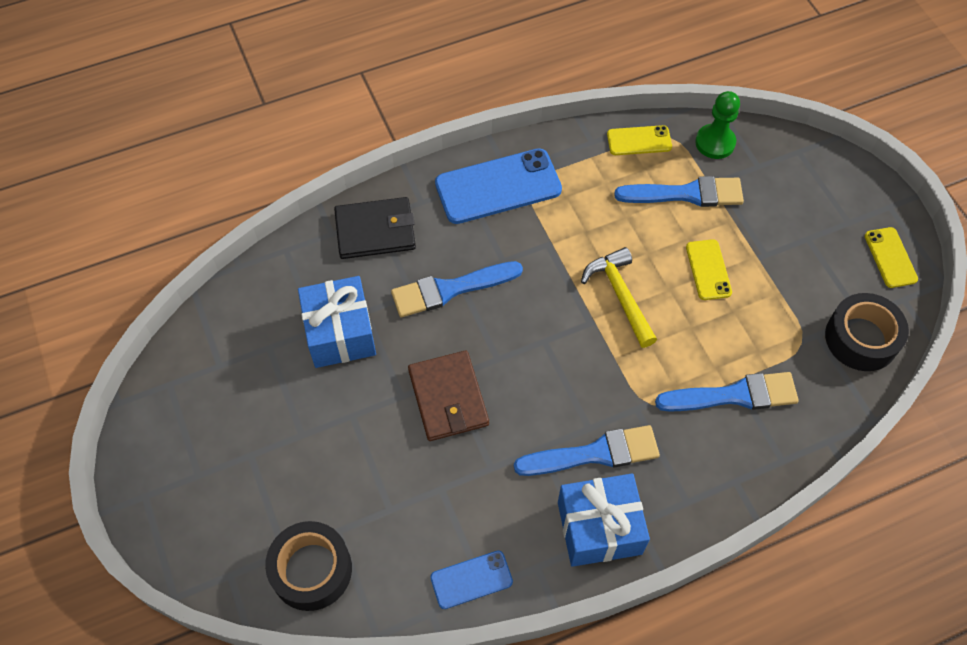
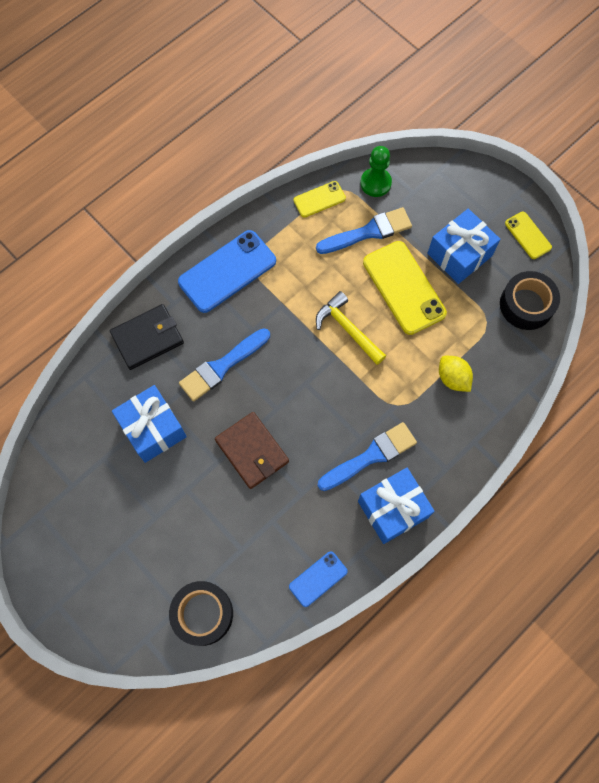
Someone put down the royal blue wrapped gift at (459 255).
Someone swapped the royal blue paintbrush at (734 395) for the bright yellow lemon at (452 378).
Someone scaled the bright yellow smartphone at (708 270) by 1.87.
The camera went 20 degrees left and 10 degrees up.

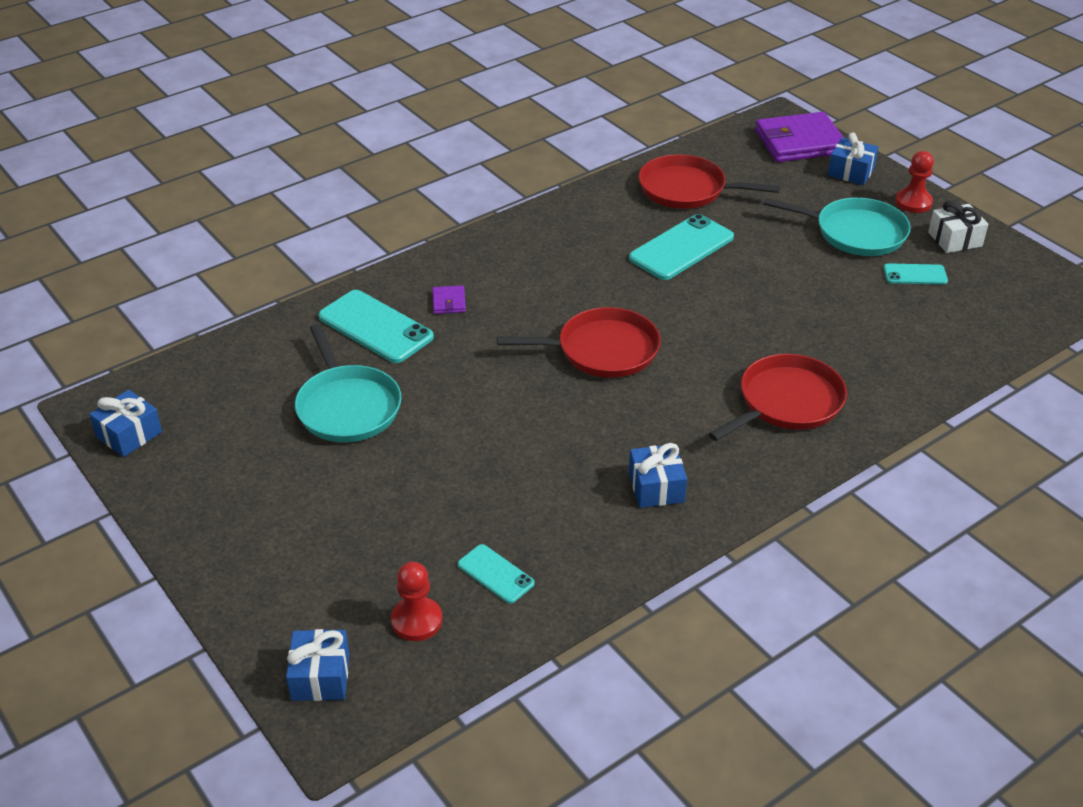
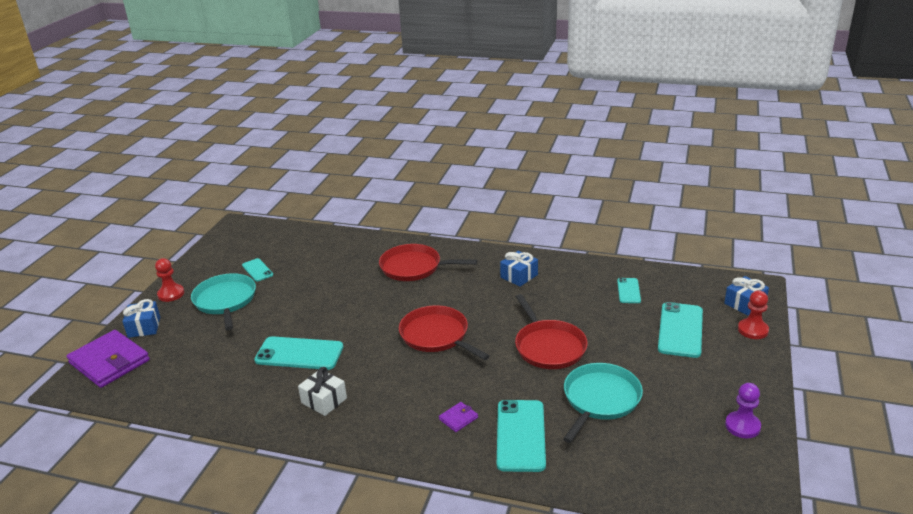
Someone took away the royal blue wrapped gift at (129 435).
Someone put down the teal smartphone at (680 330).
Someone put down the violet pawn at (742 426).
Someone carried the red pawn from (416 620) to (753 330).
Someone carried the red frying pan from (687 189) to (548 346).
Someone carried the snow-white wrapped gift from (955 239) to (324 400).
The camera went 125 degrees left and 10 degrees down.

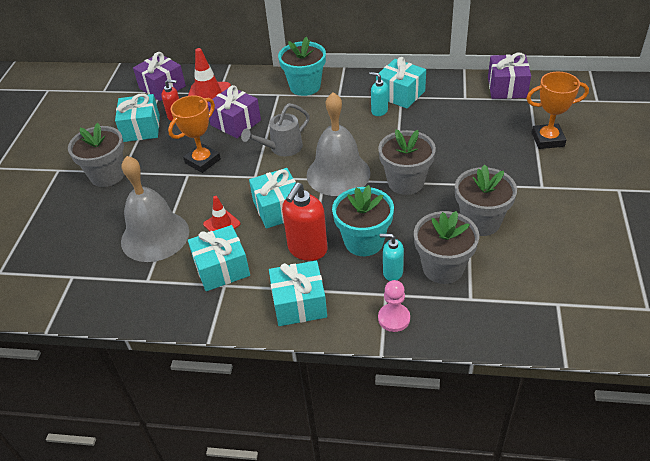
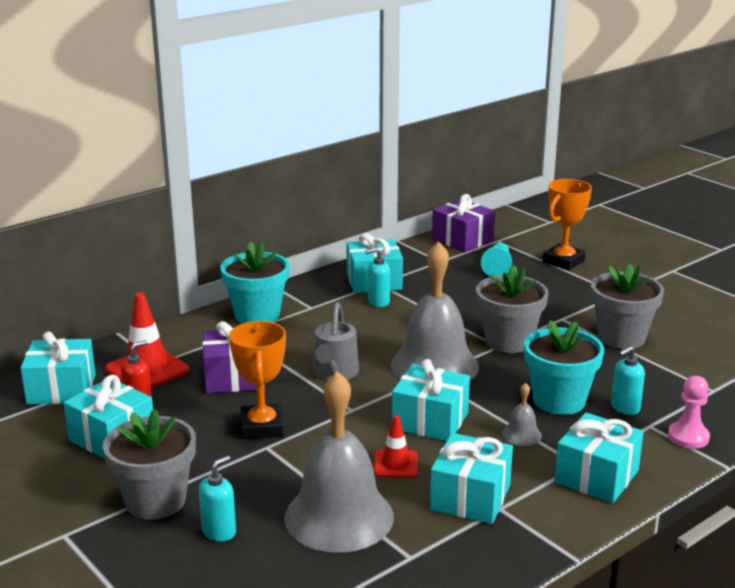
Someone took away the grey plant pot at (443 268).
Someone put down the teal soap dispenser at (219 532).
Someone put down the teal pawn at (497 268).
Someone swapped the red soap dispenser at (307 249) for the grey school bell at (521 434).
Someone repainted the violet wrapped gift at (162 87), which became the teal wrapped gift at (61 389).
The camera went 50 degrees left and 20 degrees down.

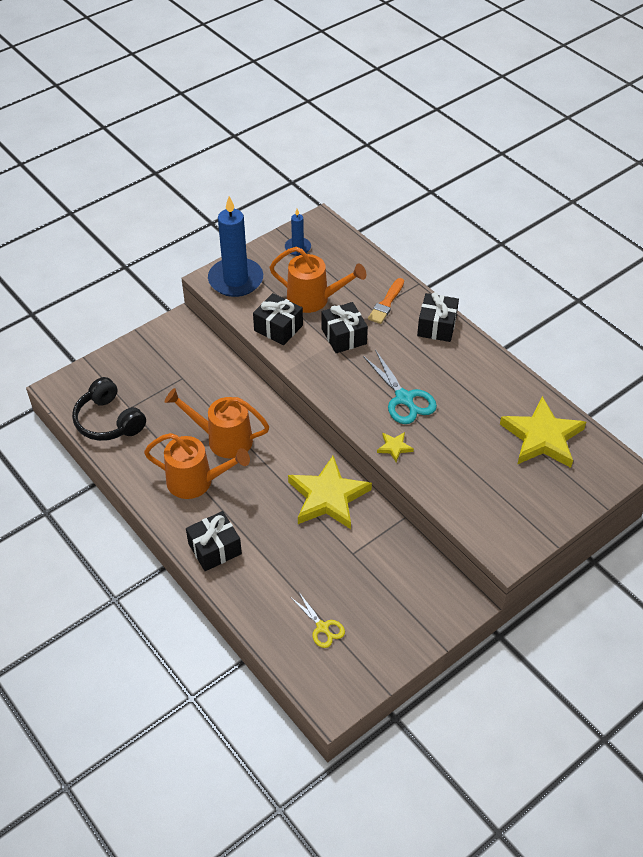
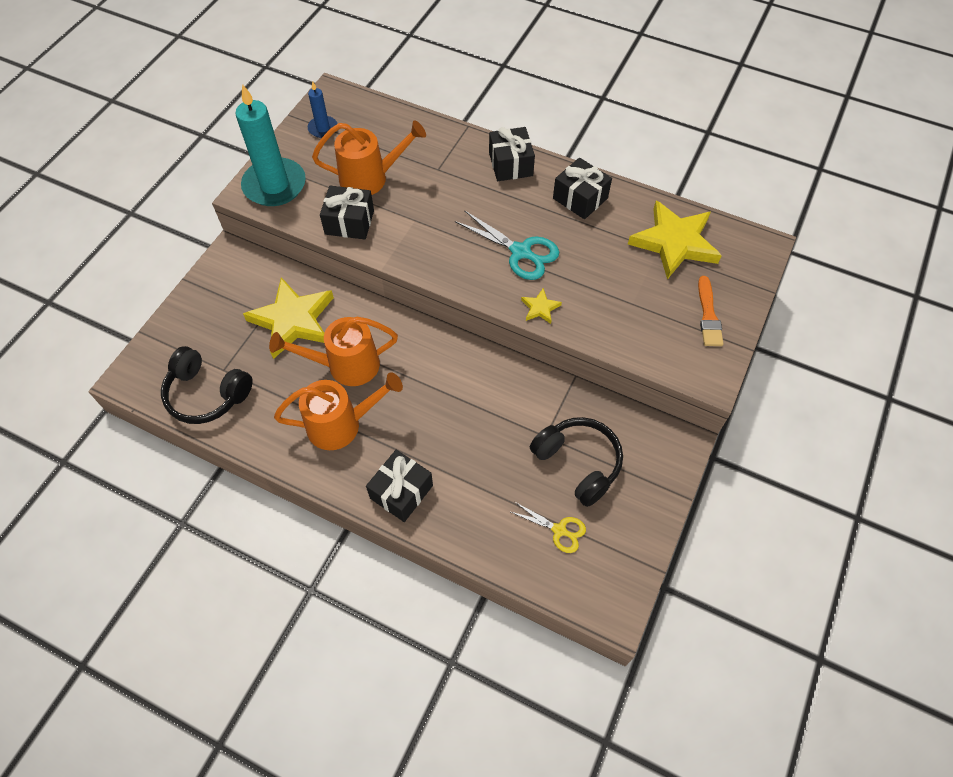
Someone put down the ebony headphones at (578 463).
Someone carried the bright yellow star shape from (328 497) to (293 320).
Someone carried the ebony wrapped gift from (344 336) to (580 198).
Someone carried the orange-coloured paintbrush from (386 303) to (708 315).
Someone repainted the royal blue wax candle at (236 280), which became the teal wax candle at (274 185).
The camera went 25 degrees left and 10 degrees up.

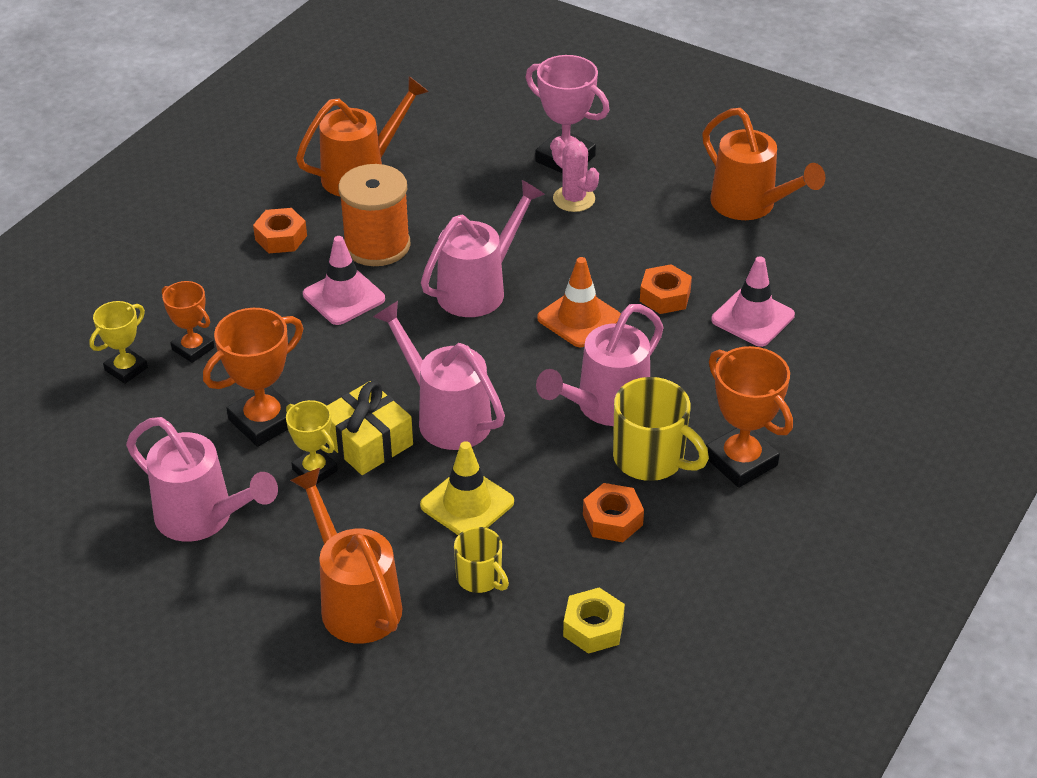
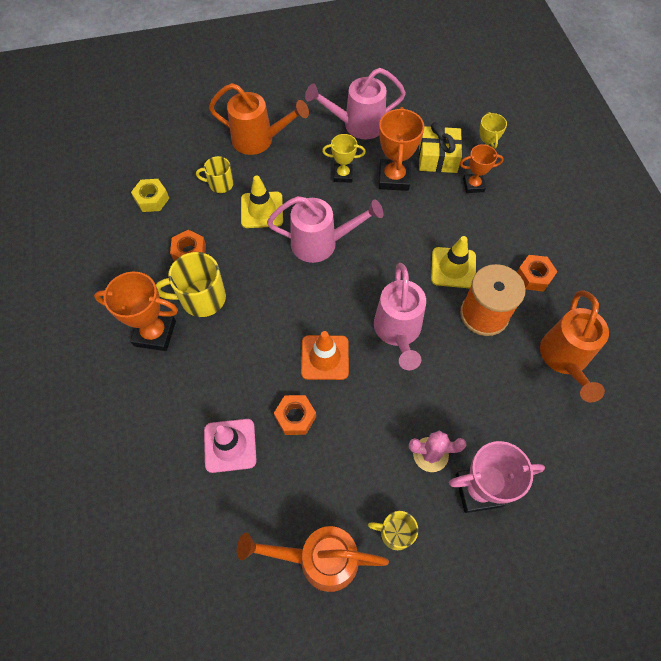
Someone took away the rosy sprinkling can at (605 407).
Someone put down the bright yellow coffee mug at (395 533).
Someone carried the bright yellow wrapped gift from (367 442) to (438 158).
Someone repainted the rosy traffic cone at (344 297), which became the bright yellow traffic cone at (453 268).
The camera went 135 degrees right and 20 degrees up.

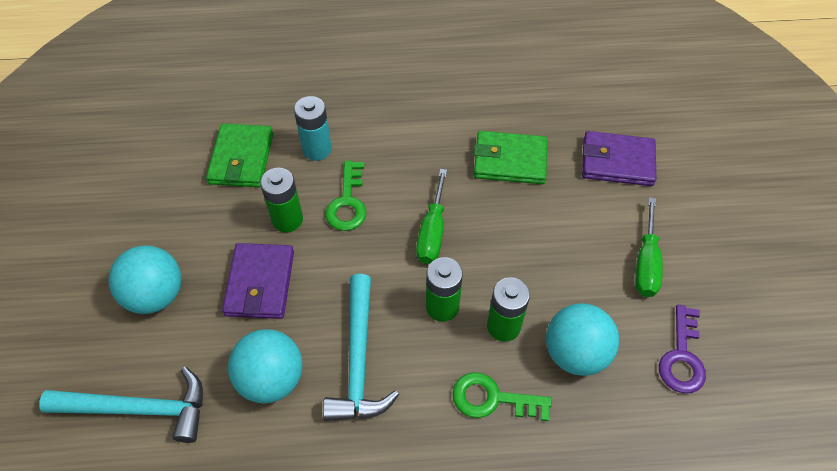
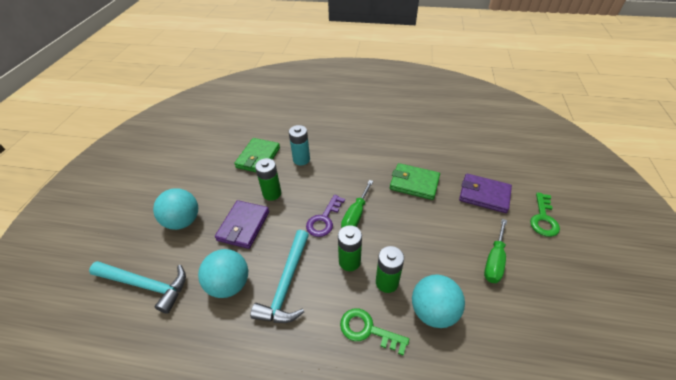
Someone carried the green key from (348 203) to (543 219).
Someone carried the violet key from (682 357) to (324 220).
The camera went 15 degrees right and 10 degrees down.

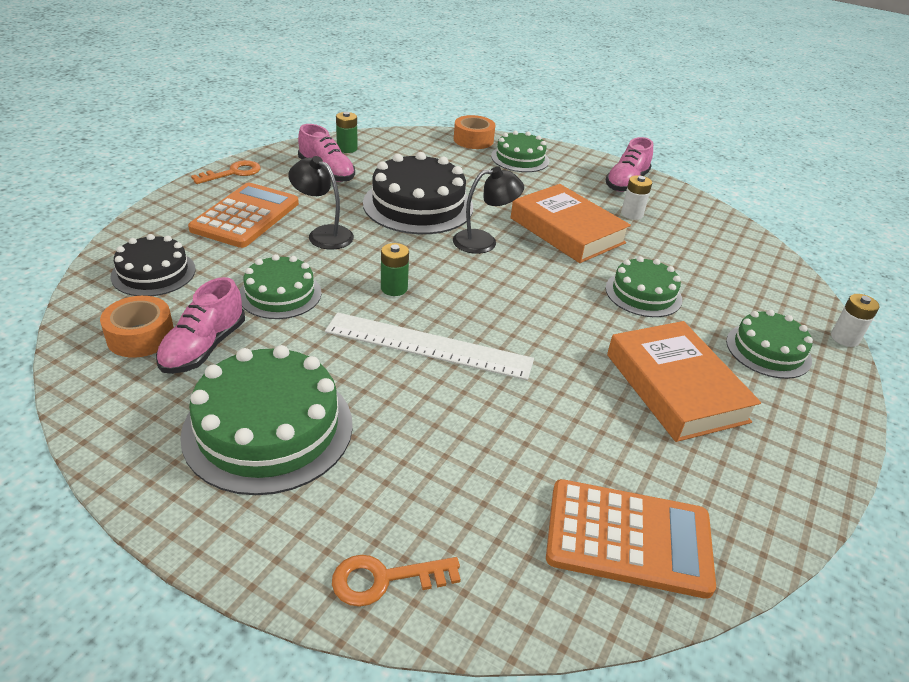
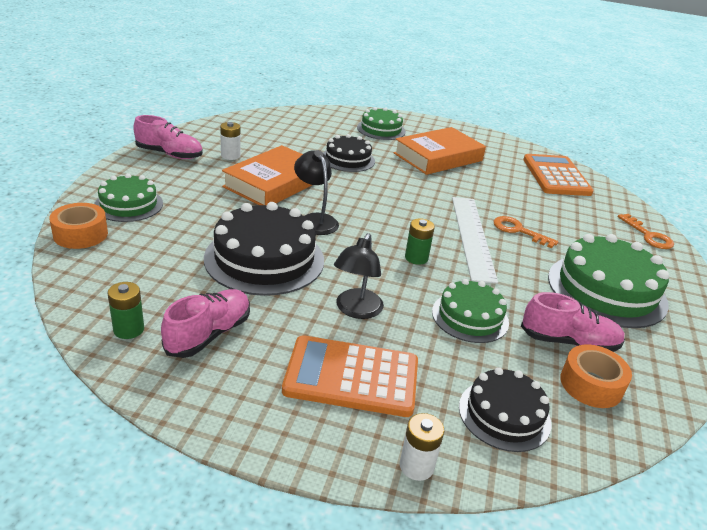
Someone carried the orange-coloured key from (233 173) to (518 231).
Someone carried the snow-white AA battery from (844 338) to (416 466).
Someone repainted the green cake at (643 294), which became the ebony cake at (348 159).
The camera went 105 degrees left and 5 degrees down.

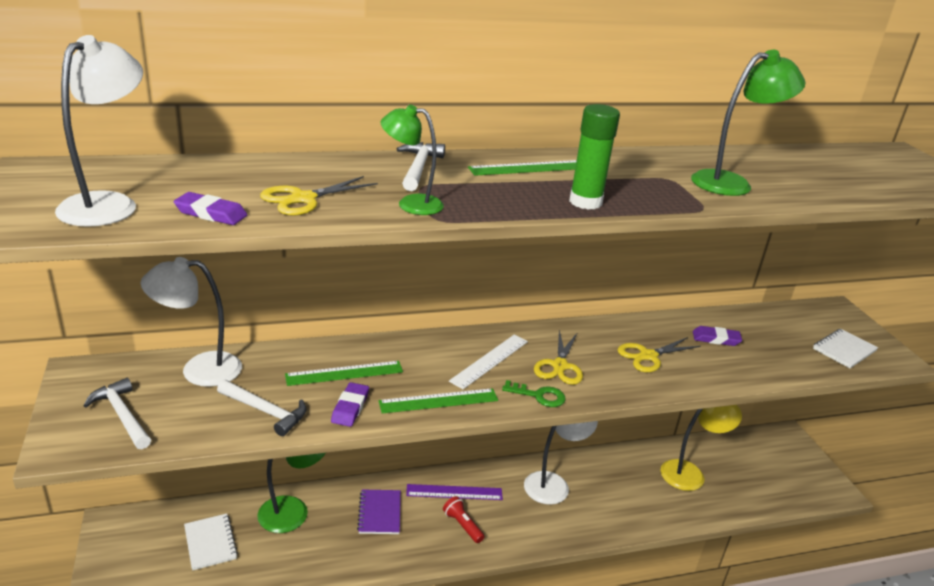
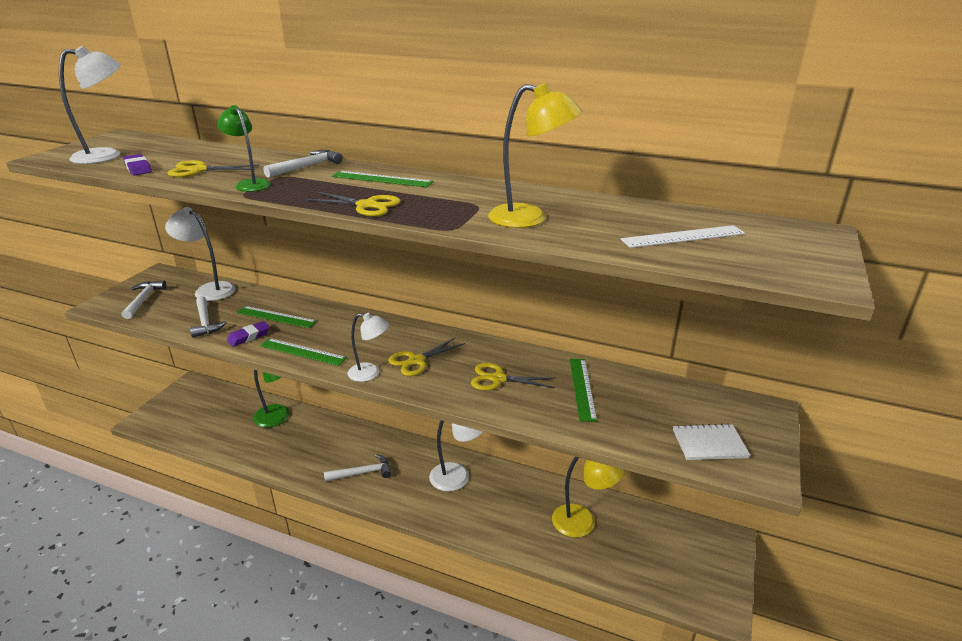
Someone took away the snow-white exercise book at (210 543).
Someone took away the violet exercise book at (379 513).
Someone took away the violet measuring stick at (454 492).
Someone carried the snow-white measuring stick from (490 361) to (683 237).
Someone swapped the red pocket torch at (462 525) for the snow-white hammer at (362 473).
Someone swapped the green key at (539 396) for the snow-white lamp at (370 373).
Someone swapped the green glue stick at (585 202) for the bright yellow pair of scissors at (366 206).
Someone swapped the violet gum eraser at (716 339) for the green measuring stick at (582 388).
Someone repainted the green lamp at (731 183), which became the bright yellow lamp at (530 218).
The camera went 40 degrees right and 0 degrees up.

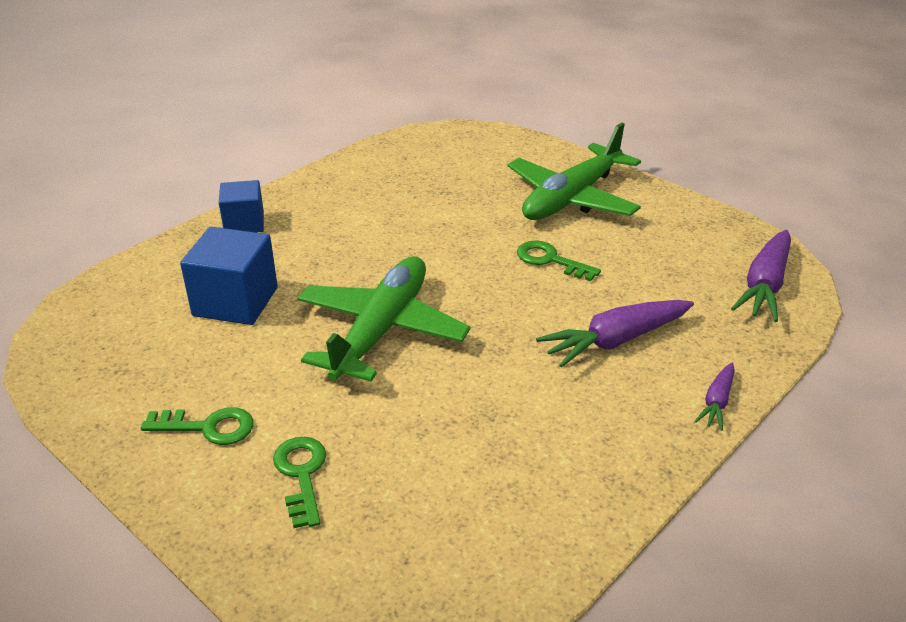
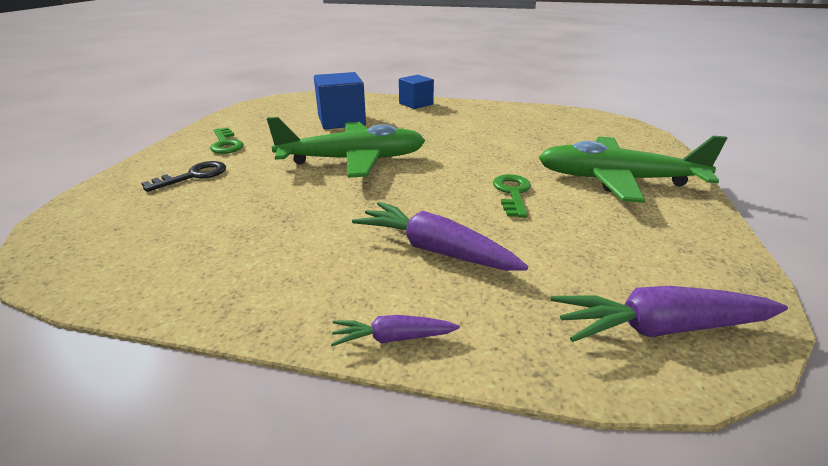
Someone repainted the green key at (301 475), which became the ebony key at (193 176).
The camera went 60 degrees right and 5 degrees down.

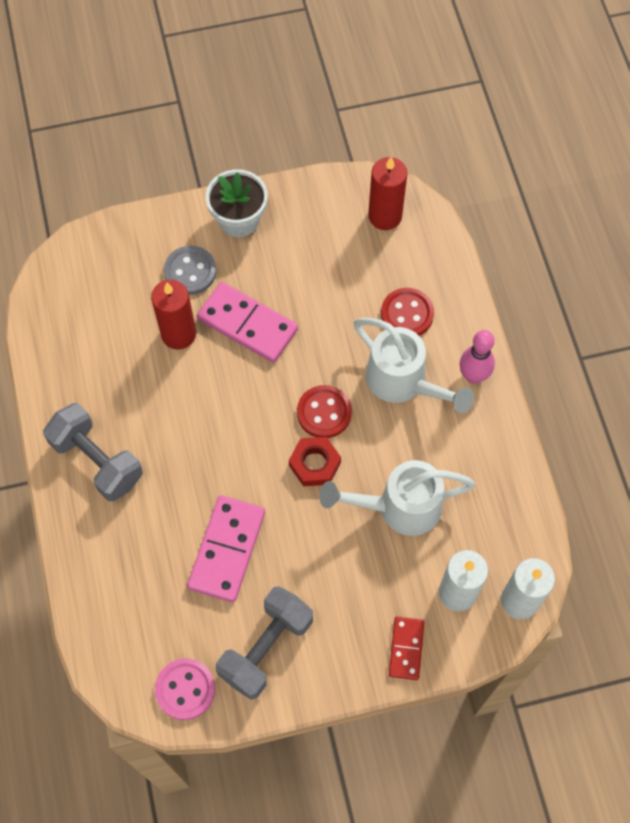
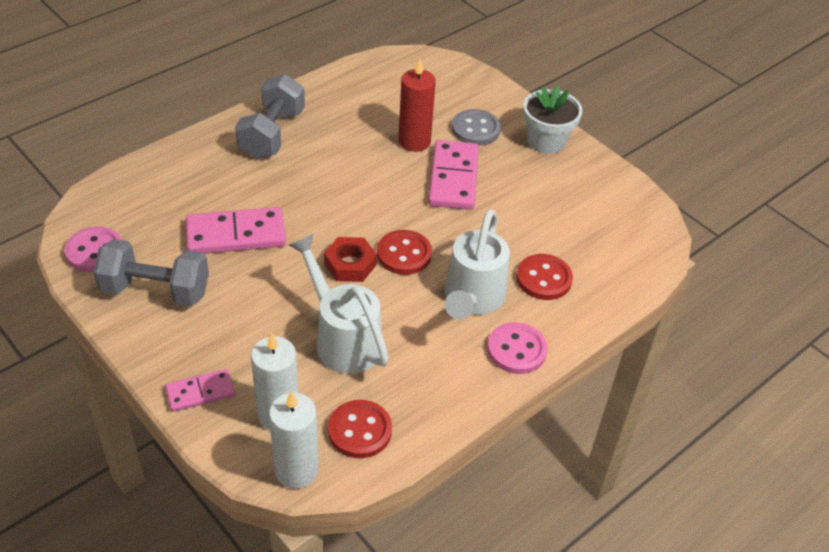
Someone took away the red wax candle at (385 216).
Someone put down the red button at (359 430).
Someone swapped the rosy skittle at (473 376) for the rosy button at (516 350).
Someone repainted the red domino at (406 648), which became the rosy domino at (200 392).
The camera went 60 degrees right and 20 degrees down.

